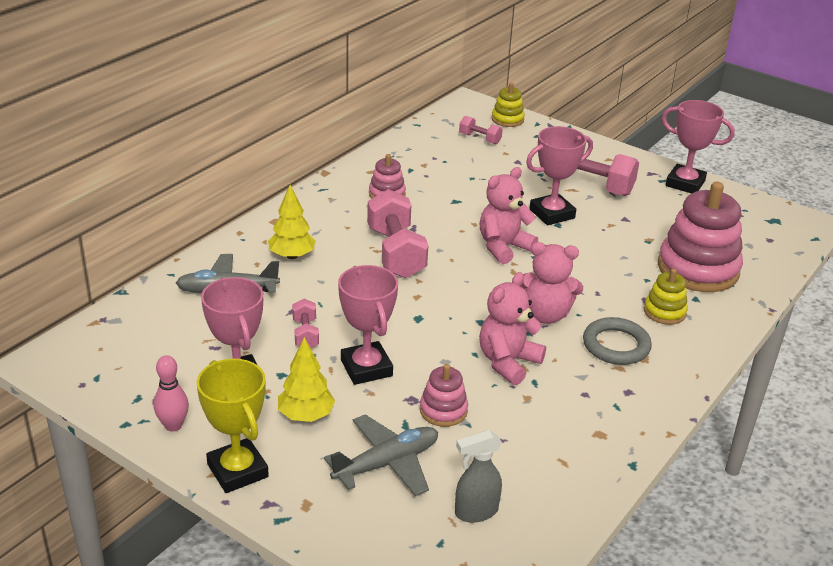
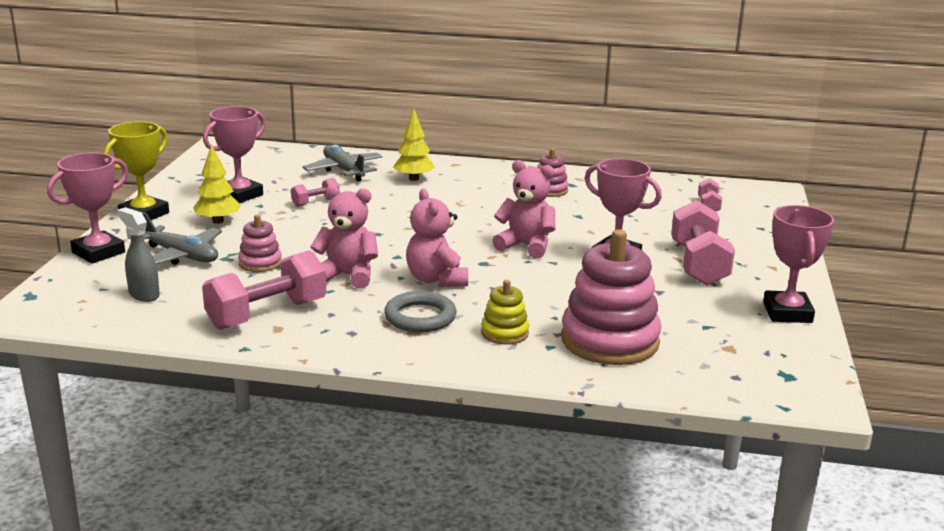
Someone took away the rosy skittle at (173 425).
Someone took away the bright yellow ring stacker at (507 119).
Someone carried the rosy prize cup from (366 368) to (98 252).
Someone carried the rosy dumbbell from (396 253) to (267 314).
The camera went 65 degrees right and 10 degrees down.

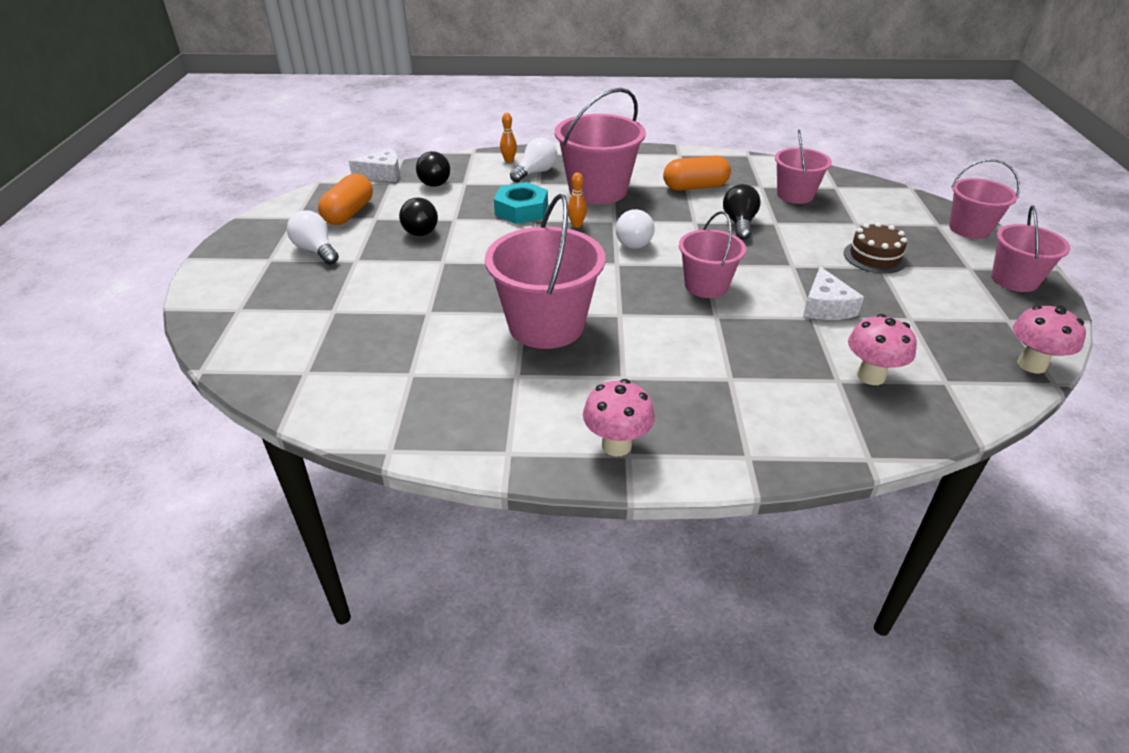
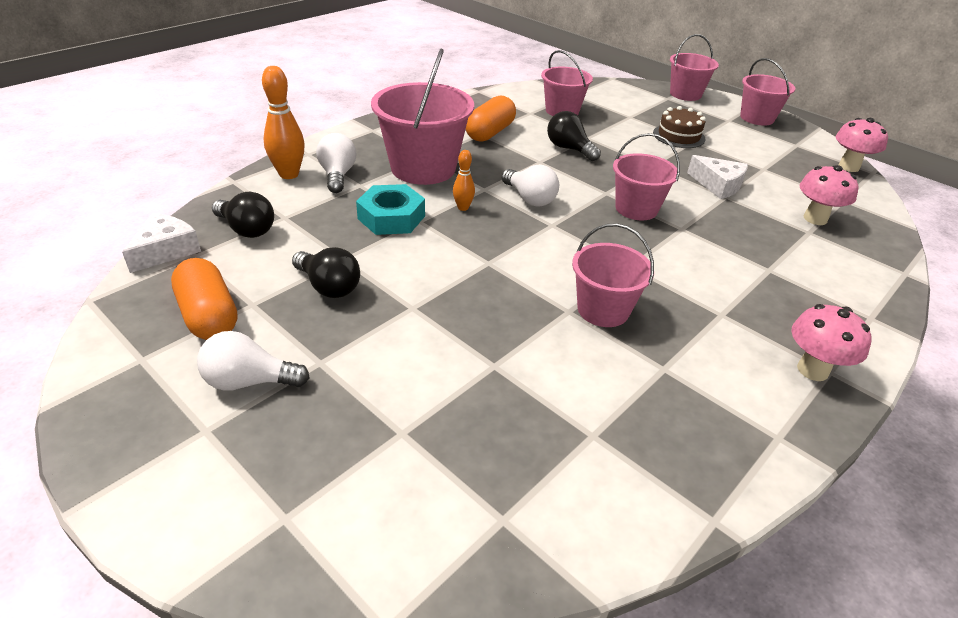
Someone scaled the rosy bucket at (546 325) by 0.61.
Someone scaled the orange-coloured skittle at (509 160) by 1.82.
The camera went 50 degrees left and 0 degrees up.

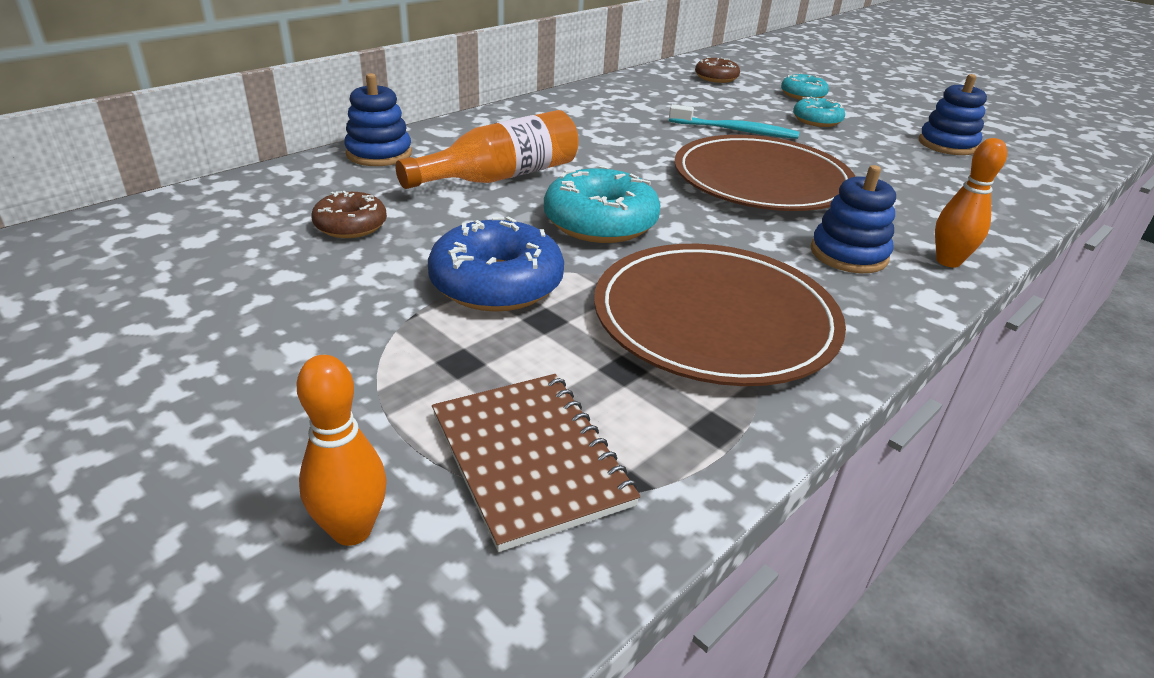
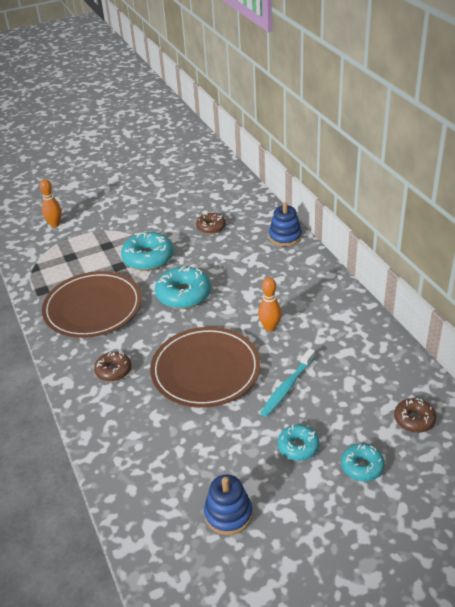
Someone took away the orange-coloured flask at (500 177).
Someone took away the brown exercise book at (529 459).
Someone carried the orange-coloured skittle from (948 261) to (270 327).
Someone swapped the royal blue ring stacker at (848 254) for the brown doughnut at (113 370).
Someone repainted the royal blue doughnut at (496 283), which became the teal doughnut at (148 258).
The camera went 115 degrees right and 5 degrees up.

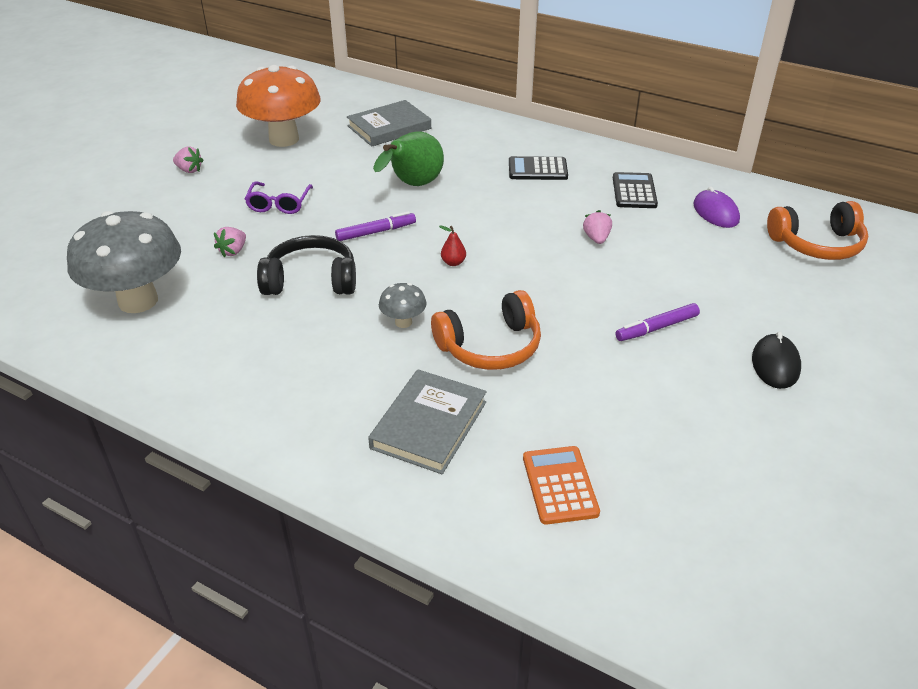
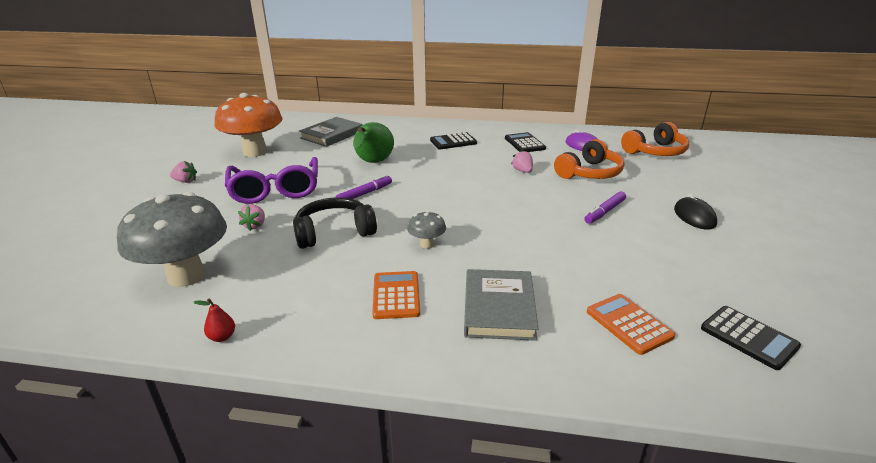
Someone put down the orange-coloured calculator at (396 295).
Someone put down the ebony calculator at (748 337).
Someone carried the orange-coloured headphones from (490 346) to (589 173).
Someone carried the red pear from (453 262) to (222 337).
Someone scaled the violet eyeglasses at (279 204) by 1.83.
The camera went 20 degrees left and 10 degrees down.

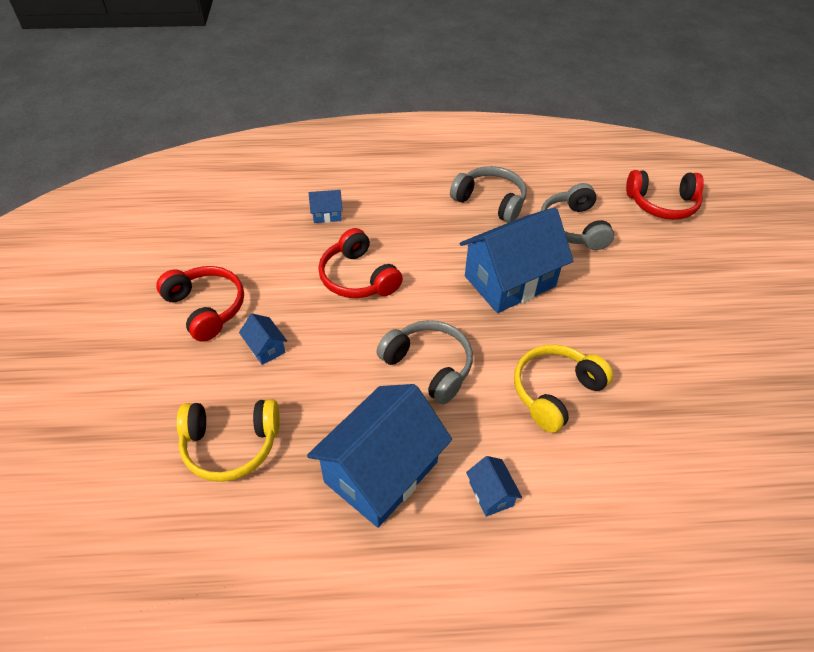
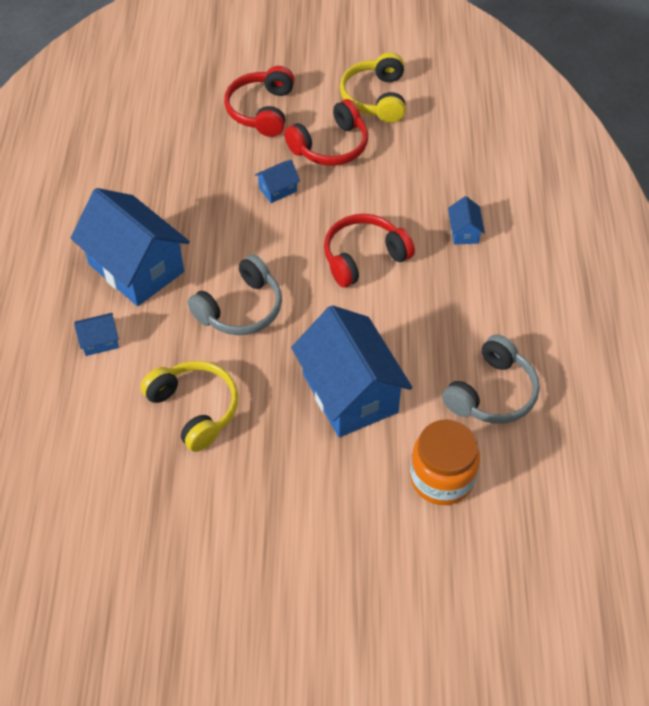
Someone carried the bright yellow headphones from (231 445) to (375 98).
Someone carried the red headphones from (662 204) to (261 110).
Someone swapped the grey headphones at (573 227) for the orange-coloured jar at (442 478).
The camera went 95 degrees right and 5 degrees up.

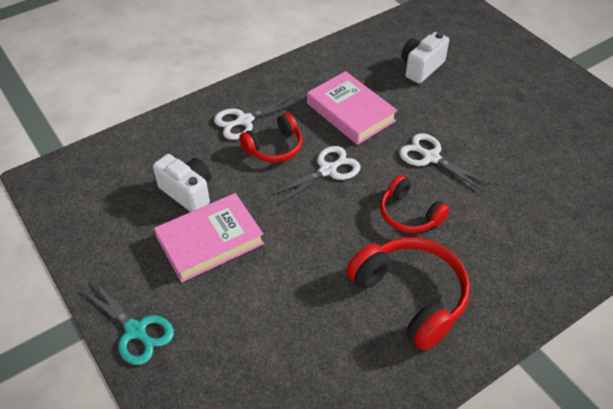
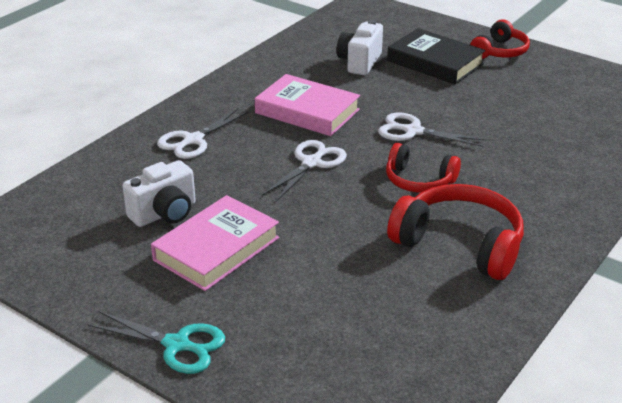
Someone put down the ebony hardcover at (435 62).
Someone carried the red headphones from (274 147) to (499 51).
Someone rotated the snow-white camera at (188 192) by 120 degrees clockwise.
The camera went 20 degrees left and 15 degrees down.

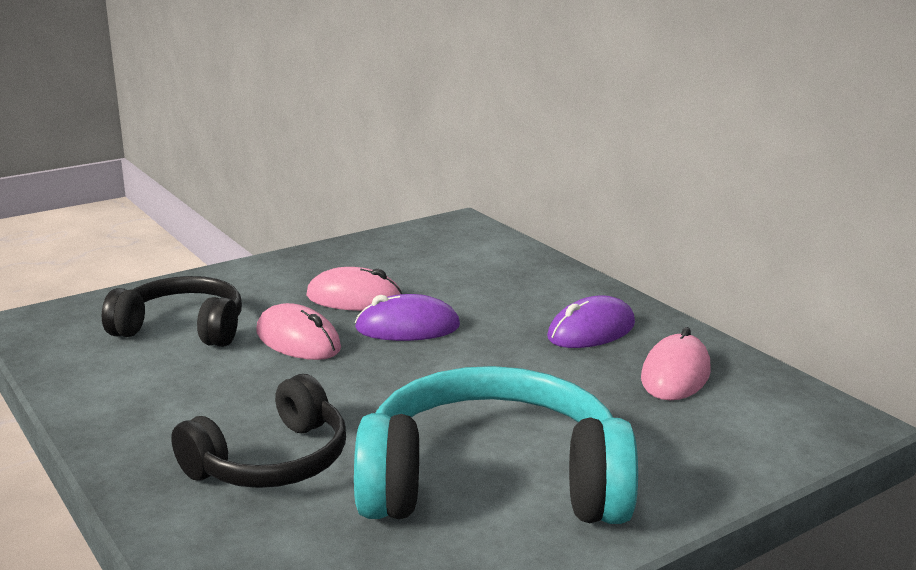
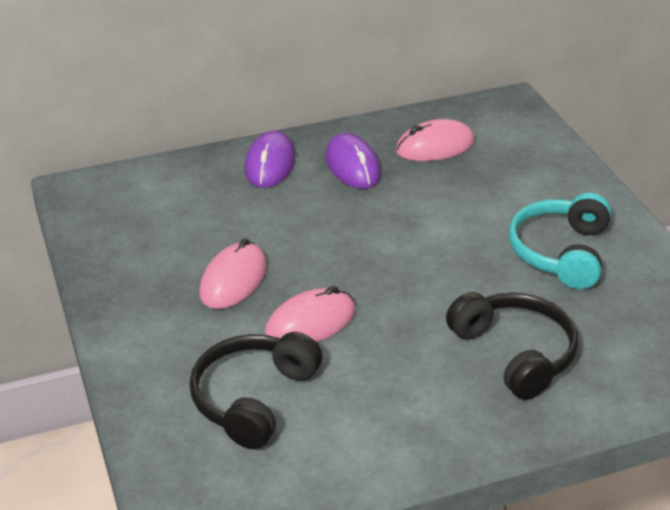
Someone carried the violet PC mouse from (407 327) to (270 164).
Someone rotated the rosy PC mouse at (675 375) by 60 degrees counterclockwise.
Someone scaled the teal headphones at (493 482) by 0.62.
The camera went 75 degrees left and 15 degrees up.

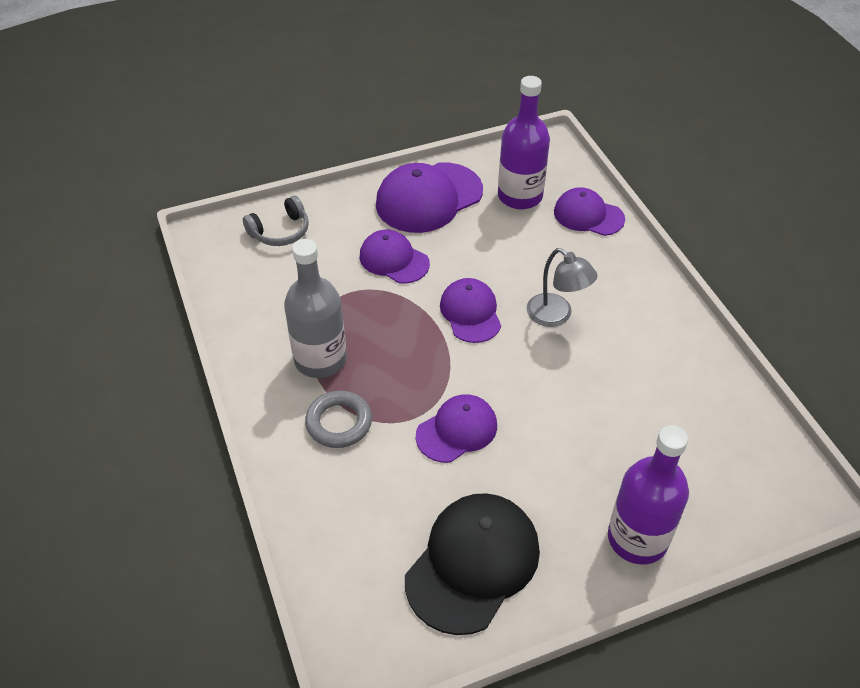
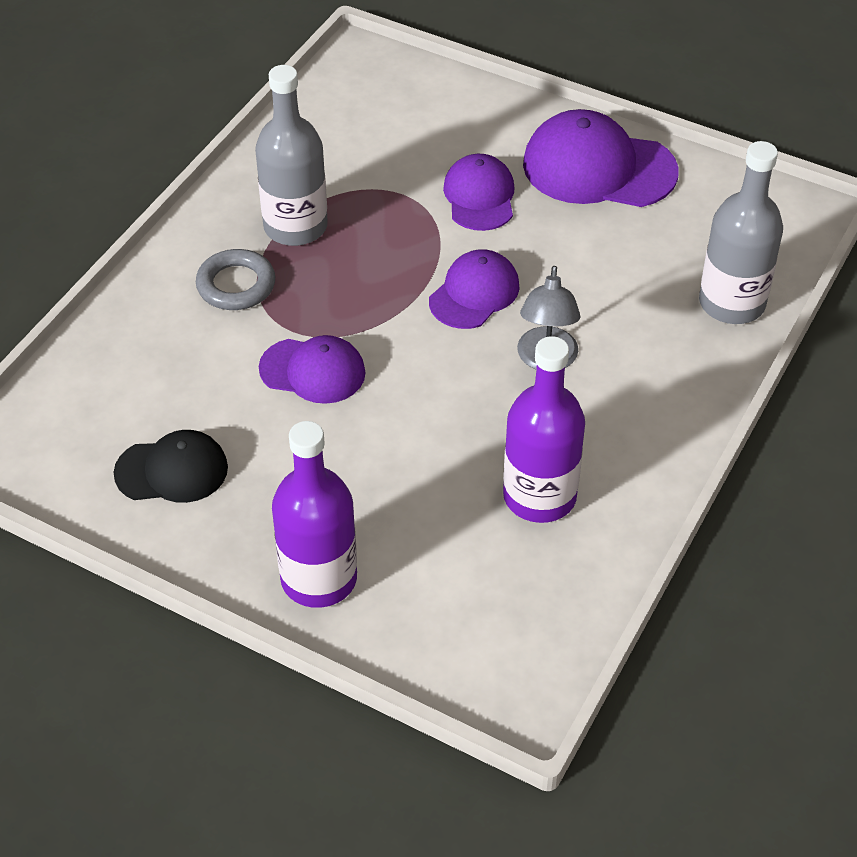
Someone took away the grey headphones at (280 231).
Someone carried the violet flask from (520 196) to (539 496).
Someone swapped the violet peaked cap at (588 215) for the grey flask at (732 303).
Someone scaled the ebony peaked cap at (473 564) by 0.62.
The camera went 50 degrees right and 0 degrees up.

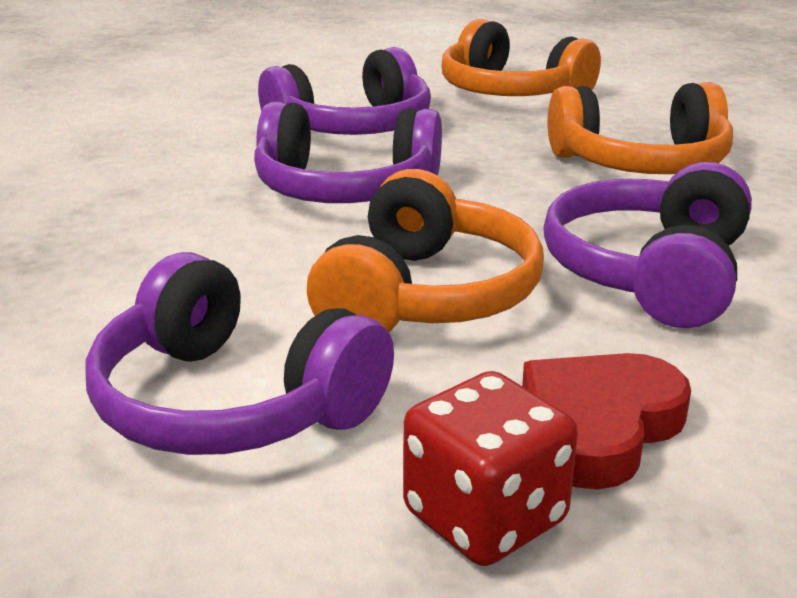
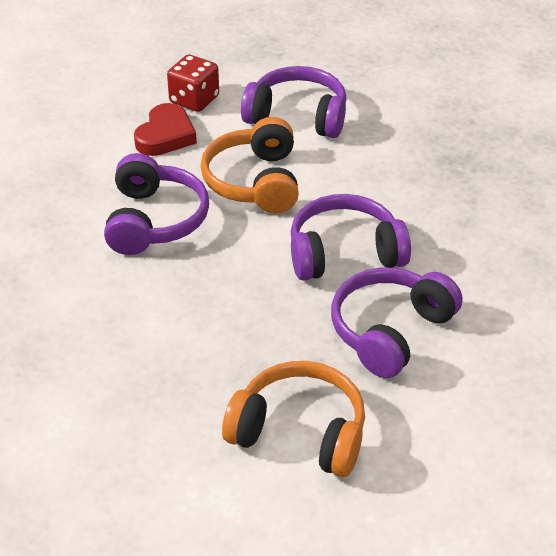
Someone took away the orange-coloured headphones at (641 164).
The camera went 160 degrees right and 15 degrees up.

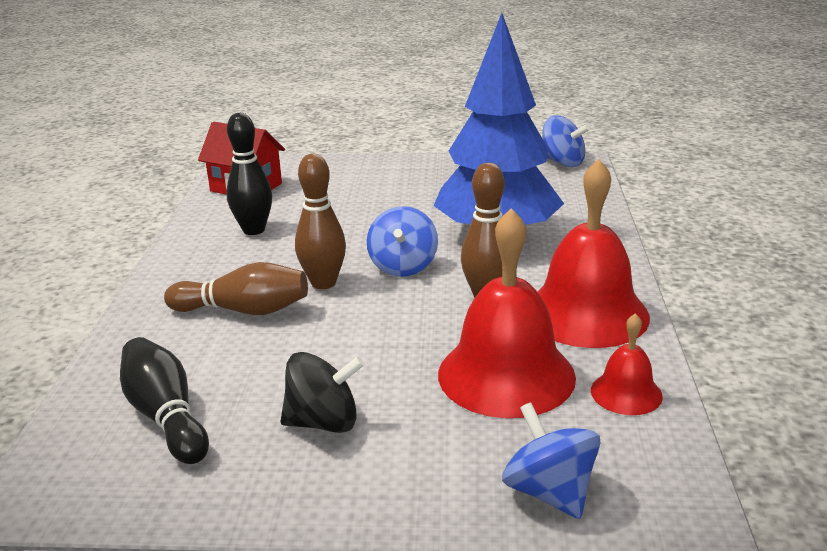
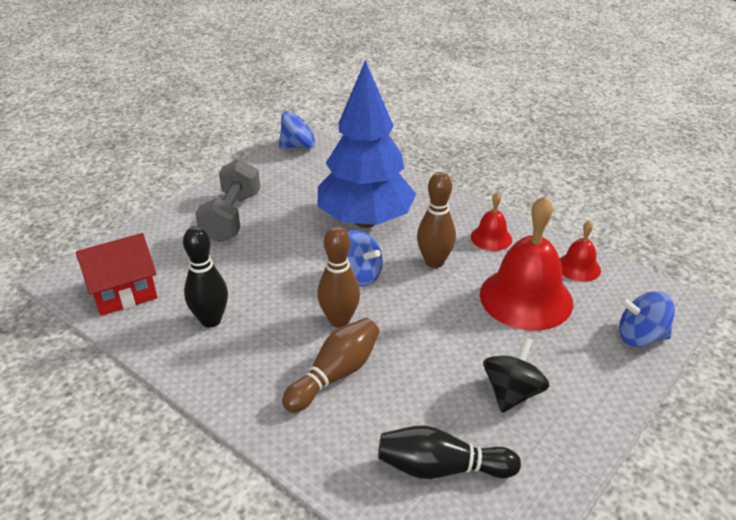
Someone put down the grey dumbbell at (232 217).
Someone scaled the red school bell at (586 313) by 0.49.
The camera went 55 degrees left and 10 degrees up.

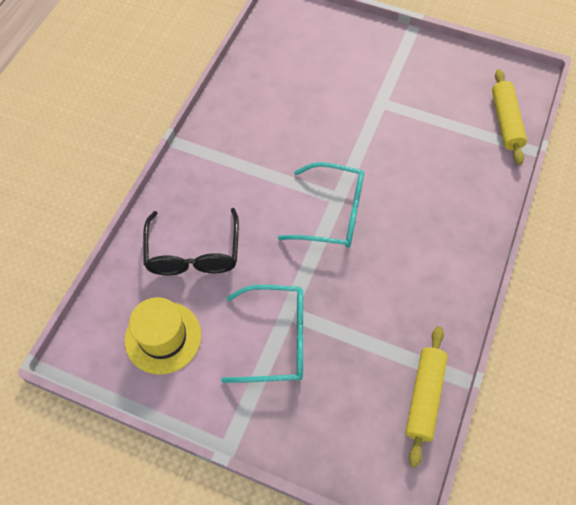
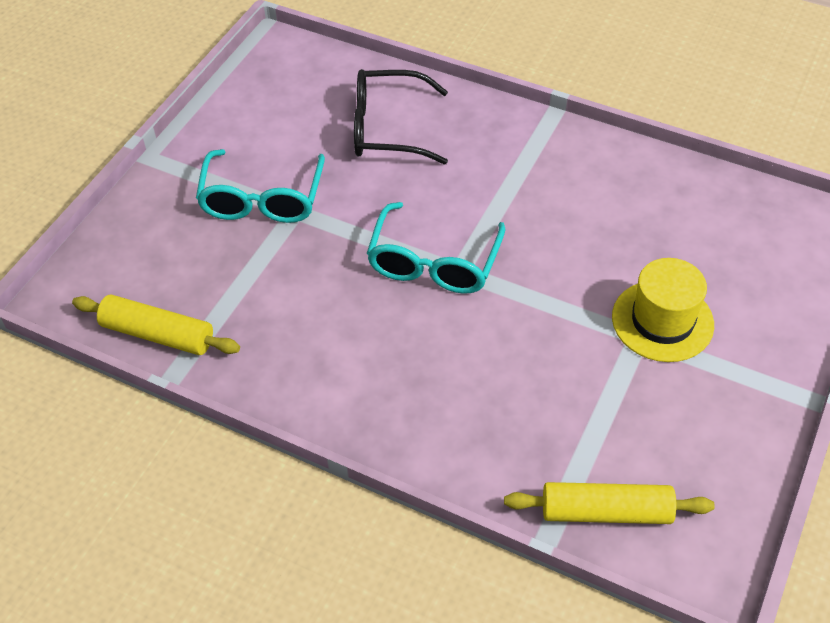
Someone carried the bright yellow top hat from (163 337) to (662 321).
The camera went 95 degrees right and 10 degrees down.

